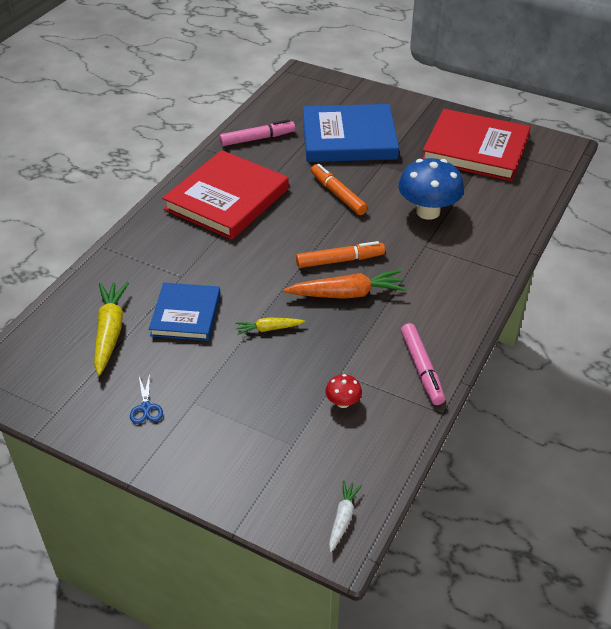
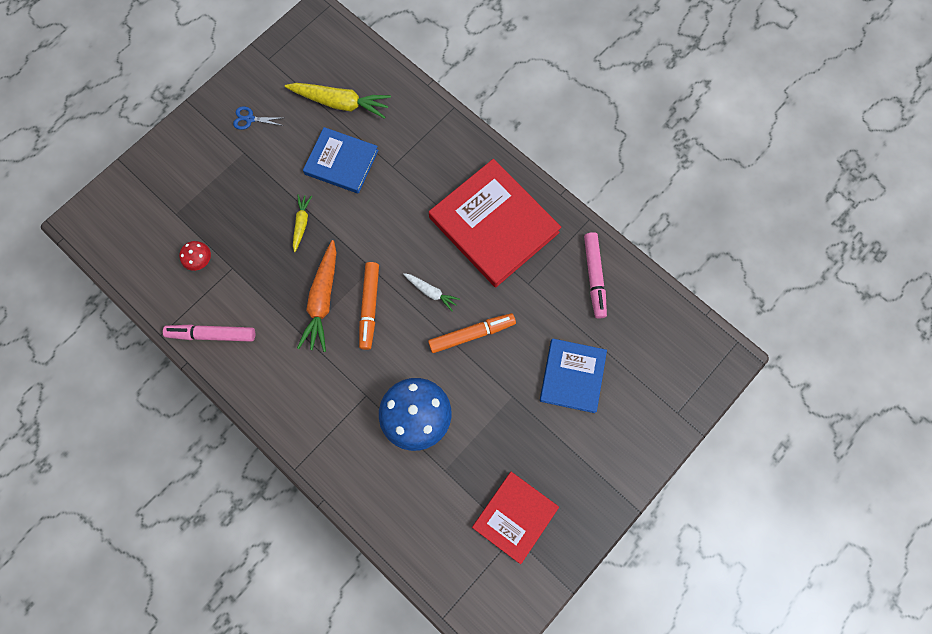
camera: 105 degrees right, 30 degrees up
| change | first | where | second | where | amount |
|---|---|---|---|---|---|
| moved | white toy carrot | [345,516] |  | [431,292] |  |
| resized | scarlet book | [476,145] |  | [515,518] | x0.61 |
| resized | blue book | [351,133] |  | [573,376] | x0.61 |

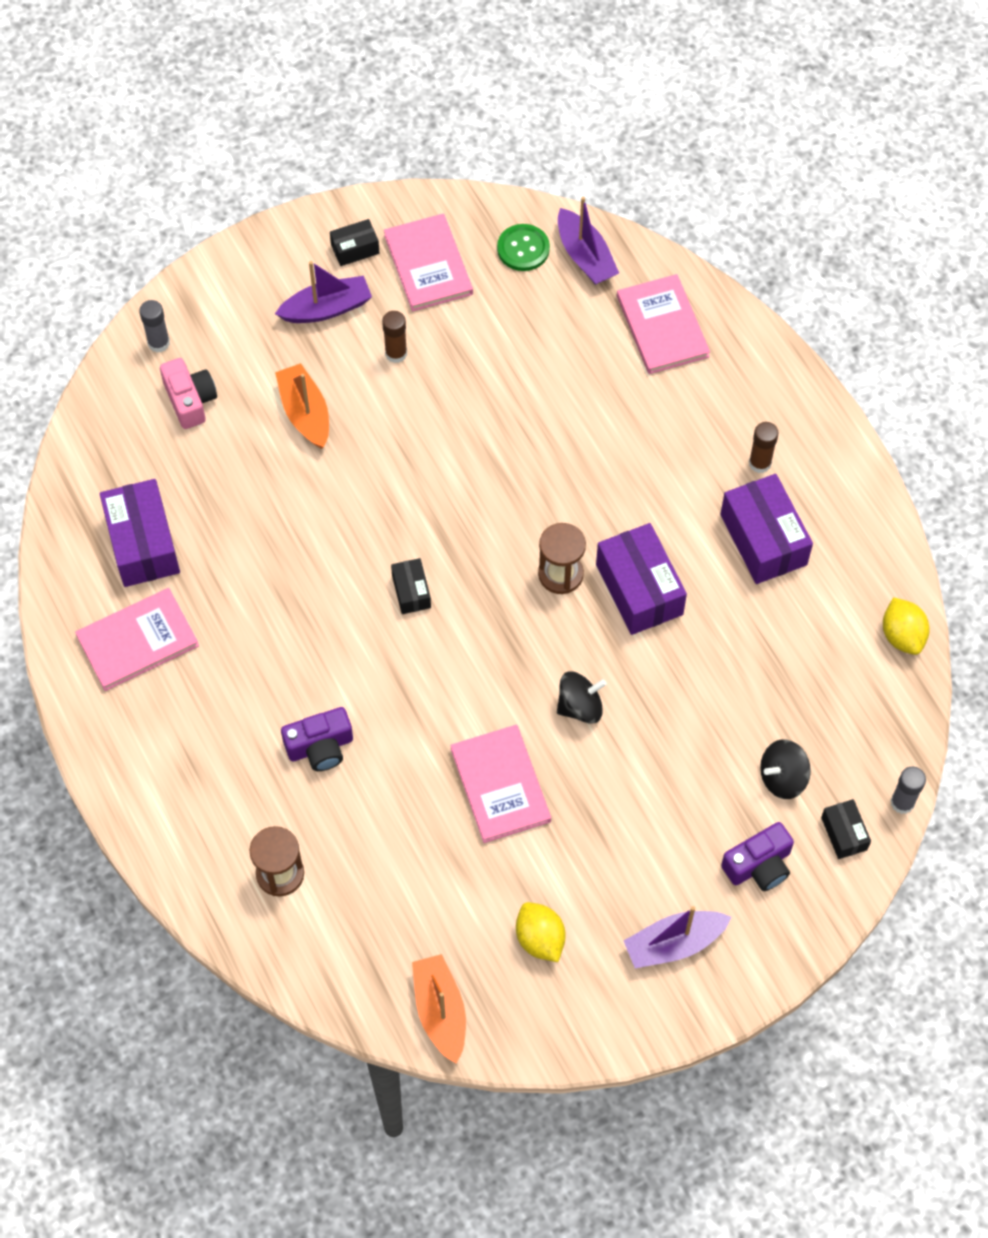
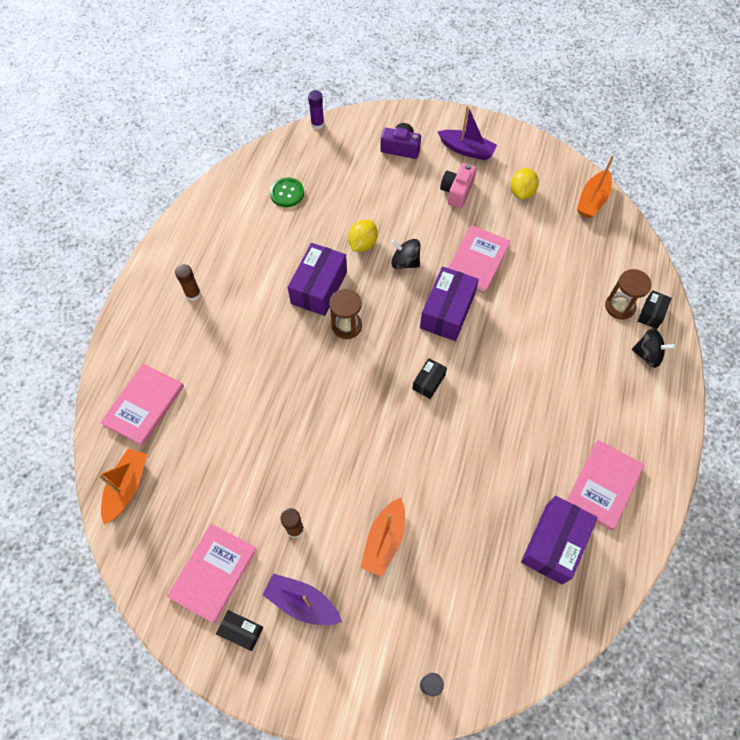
camera: 135 degrees left, 0 degrees up
| change | first | where | second | where | amount |
|---|---|---|---|---|---|
| recoloured | royal purple sailboat | [588,241] | orange-coloured sailboat | [122,486] |  |
| moved | leaf-green button | [523,247] |  | [287,192] |  |
| recoloured | gray glue | [908,790] | royal purple glue | [316,109] |  |
| moved | golden citrus fruit | [906,626] |  | [363,236] |  |
| moved | royal purple box | [766,529] |  | [449,303] |  |
| moved | pink camera | [188,393] |  | [458,185] |  |
| turned | pink book | [137,639] |  | [605,485] | 75 degrees counterclockwise |
| moved | ebony whirligig | [785,769] |  | [654,348] |  |
| moved | ebony box | [846,829] |  | [655,309] |  |
| removed | royal purple camera | [317,739] |  |  |  |

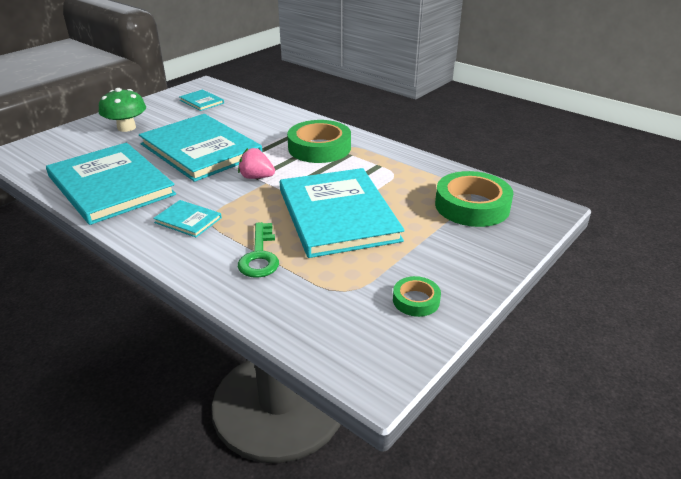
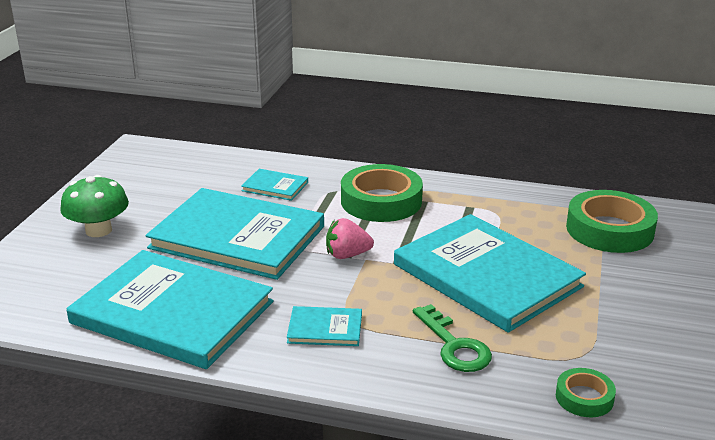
camera: 25 degrees left, 5 degrees down
| change | first | where | second | where | amount |
|---|---|---|---|---|---|
| moved | aqua book | [201,100] |  | [274,185] |  |
| moved | leaf-green sticky tape | [417,296] |  | [586,392] |  |

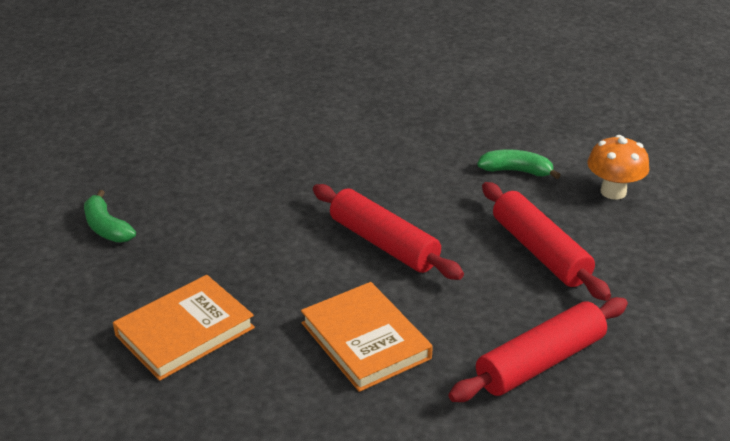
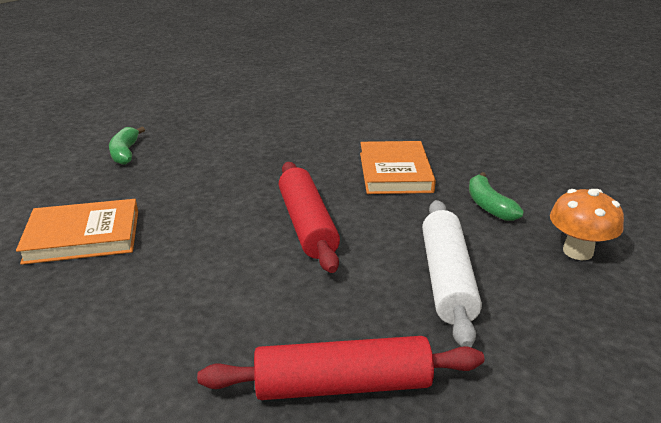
camera: 30 degrees right, 5 degrees down
| change | first | where | second | where | amount |
|---|---|---|---|---|---|
| moved | orange-coloured book | [367,337] |  | [398,167] |  |
| recoloured | scarlet rolling pin | [546,241] | white rolling pin | [452,273] |  |
| turned | leaf-green banana fruit | [519,164] |  | [496,196] | 150 degrees counterclockwise |

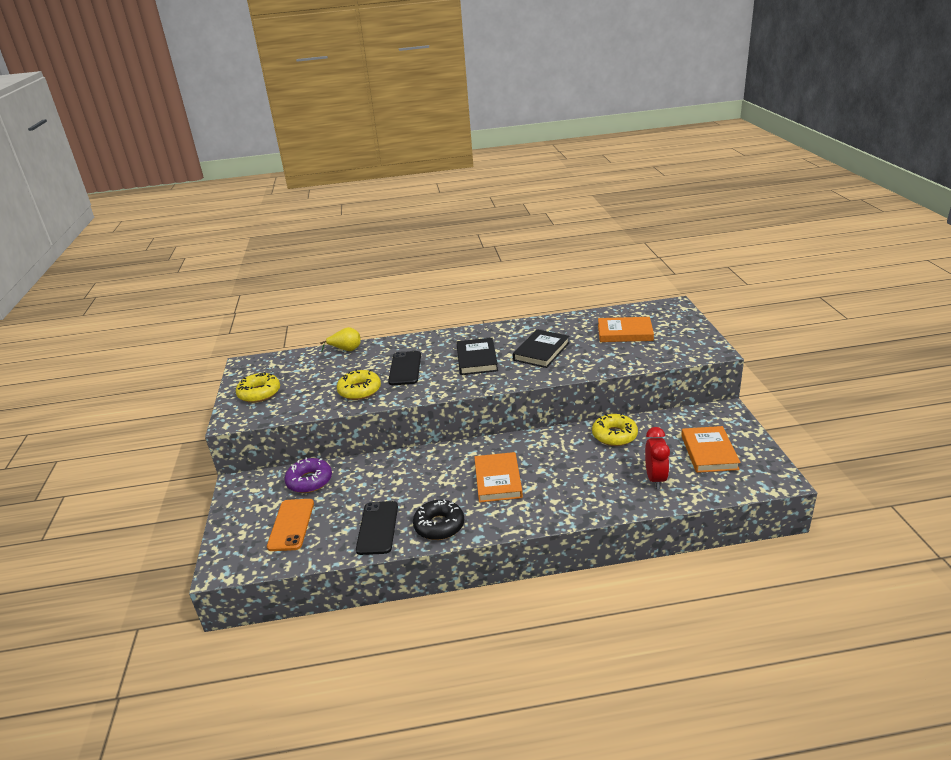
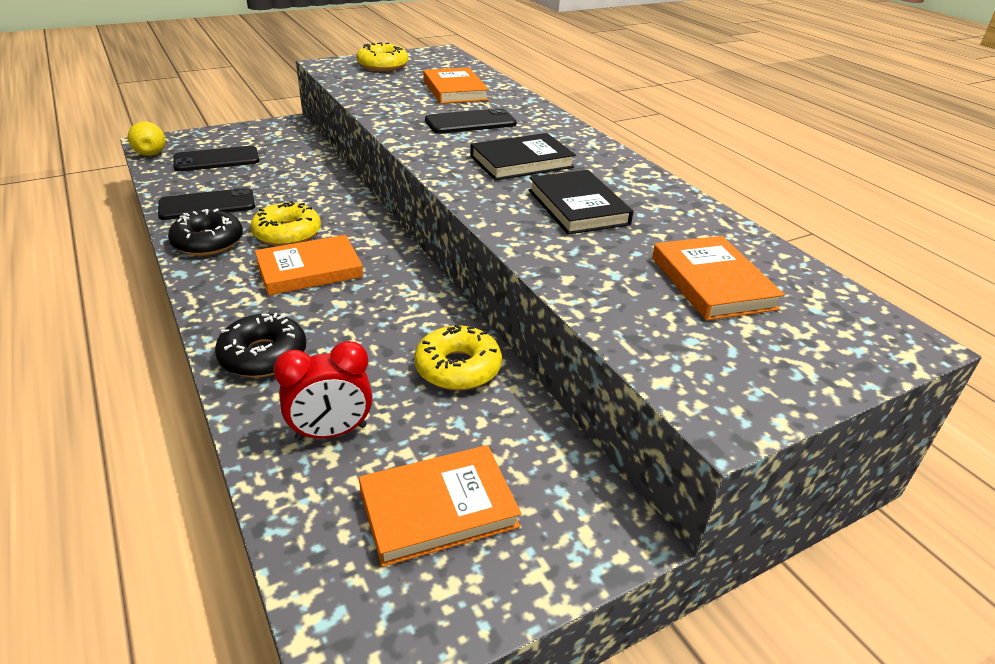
camera: 65 degrees right, 5 degrees up
| change | first | where | second | where | amount |
|---|---|---|---|---|---|
| moved | golden toy pear | [340,339] |  | [146,138] |  |
| recoloured | orange-coloured phone | [290,525] | ebony phone | [216,159] |  |
| added |  |  | ebony glazed donut | [260,345] |  |
| moved | golden glazed donut | [359,384] |  | [285,223] |  |
| added |  |  | orange-coloured book | [456,85] |  |
| turned | ebony book | [541,348] |  | [581,202] | 60 degrees clockwise |
| removed | royal purple glazed donut | [308,475] |  |  |  |

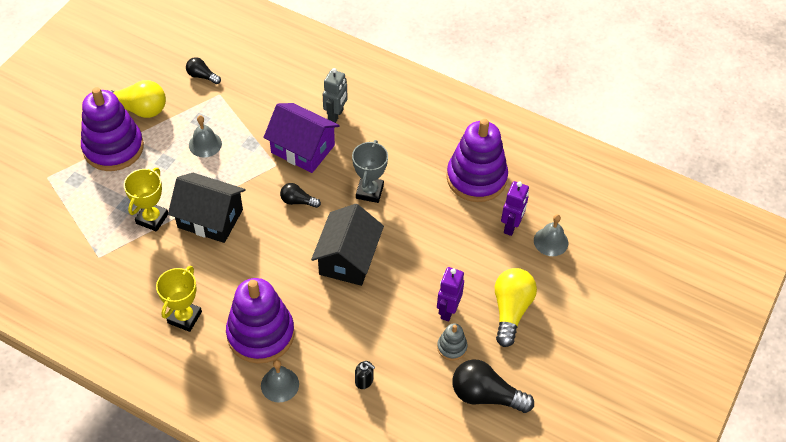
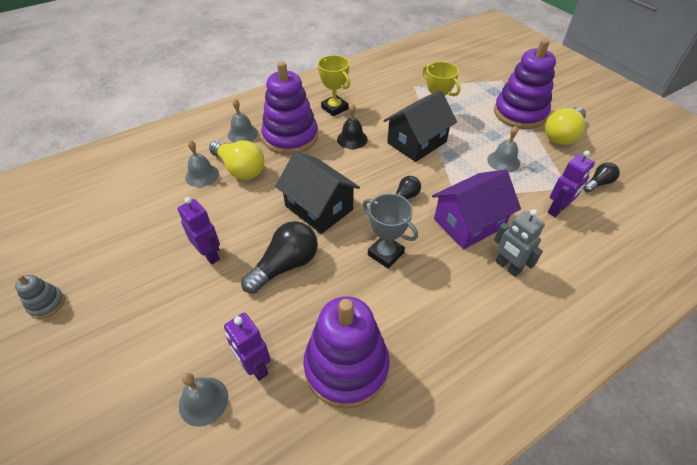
camera: 120 degrees right, 5 degrees down
| change | first | where | second | where | amount |
|---|---|---|---|---|---|
| moved | gray ring stacker | [452,342] |  | [40,297] |  |
| replaced | ebony soap dispenser | [365,375] | gray hand bell | [202,163] |  |
| moved | golden lightbulb | [516,307] |  | [236,160] |  |
| moved | ebony lightbulb | [493,386] |  | [279,257] |  |
| added |  |  | ebony hand bell | [352,126] |  |
| added |  |  | royal purple robot | [571,184] |  |

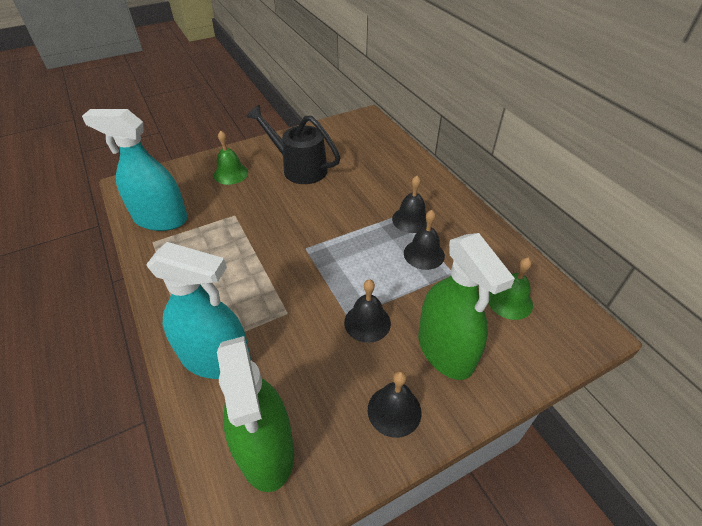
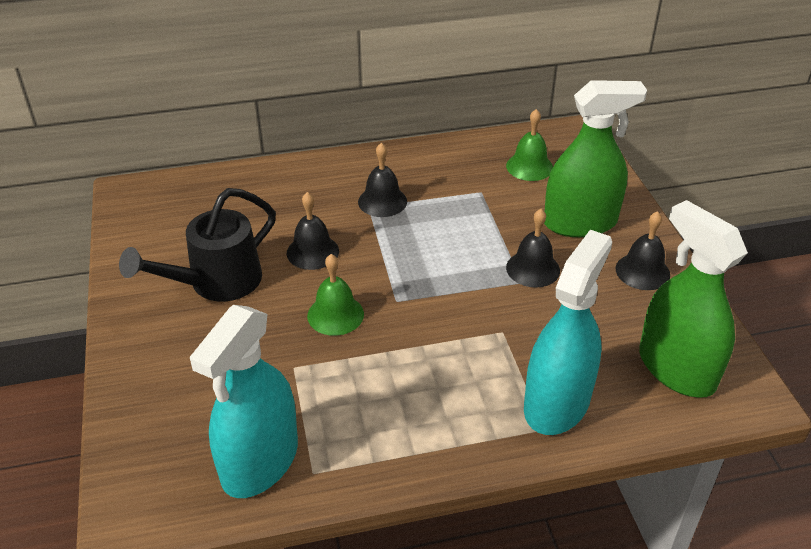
camera: 75 degrees left, 5 degrees down
| change | first | where | second | where | amount |
|---|---|---|---|---|---|
| moved | ebony hand bell | [424,240] |  | [313,231] |  |
| moved | leaf-green hand bell | [231,158] |  | [335,295] |  |
| turned | leaf-green spray bottle | [255,414] |  | [693,299] | 120 degrees counterclockwise |

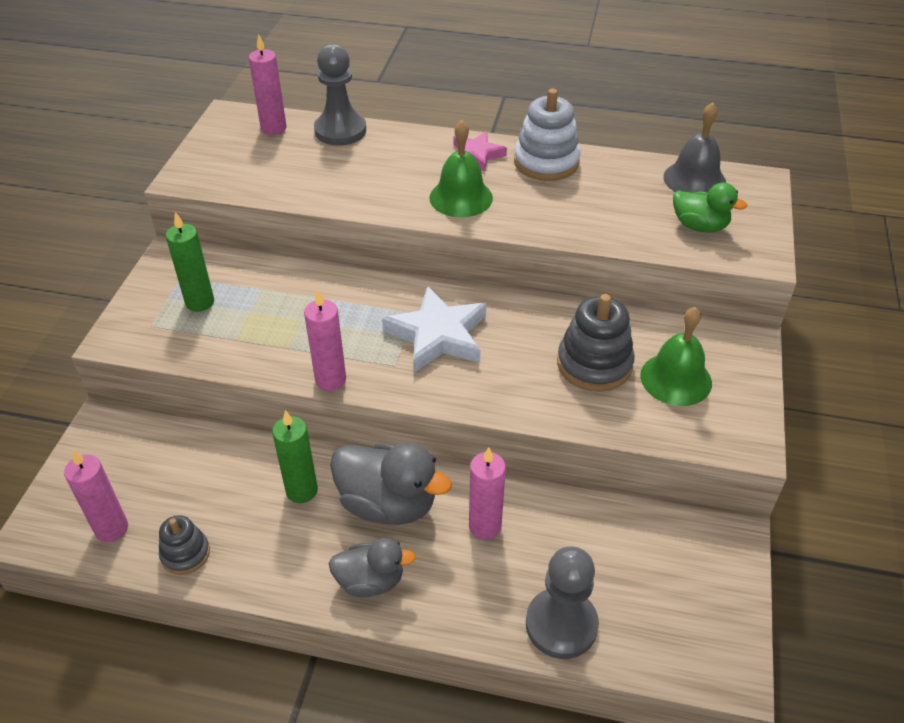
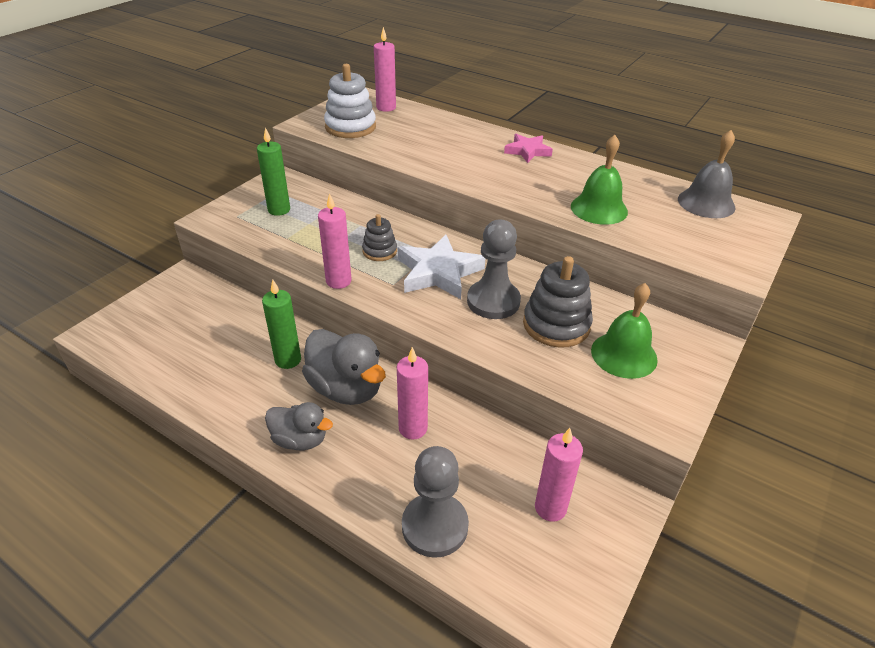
camera: 20 degrees right, 5 degrees down
| change | first | where | second | where | amount |
|---|---|---|---|---|---|
| moved | white ring stacker | [547,135] |  | [350,101] |  |
| moved | gray ring stacker | [184,545] |  | [379,237] |  |
| moved | gray pawn | [340,95] |  | [494,269] |  |
| moved | pink wax candle | [96,496] |  | [559,475] |  |
| moved | leaf-green hand bell | [461,169] |  | [599,180] |  |
| removed | leaf-green toy duck | [710,207] |  |  |  |

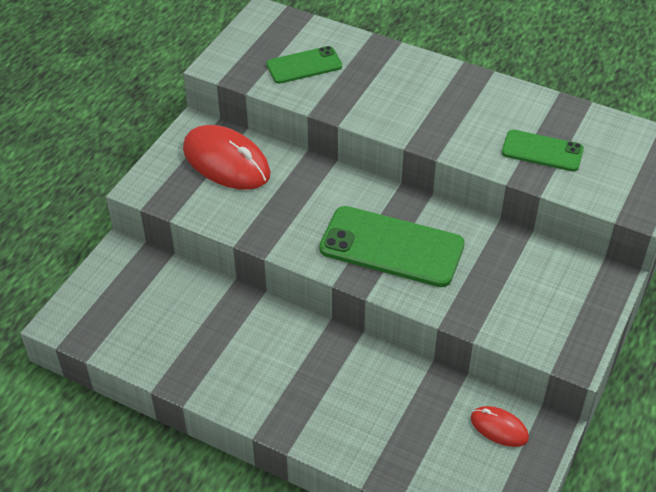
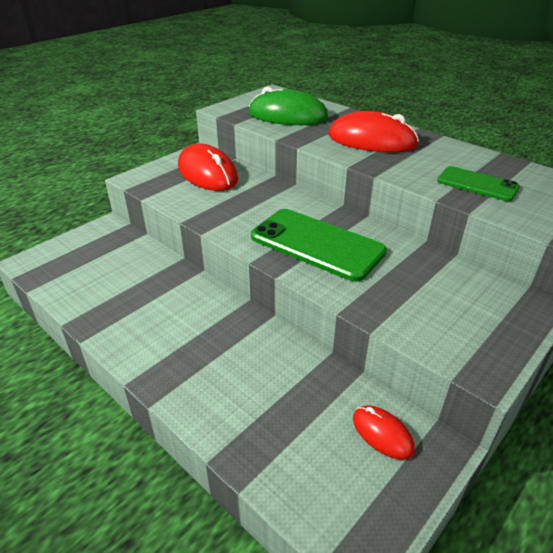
camera: 15 degrees right, 10 degrees down
| change | first | where | second | where | amount |
|---|---|---|---|---|---|
| replaced | leaf-green phone | [304,65] | leaf-green mouse | [288,106] |  |
| added |  |  | scarlet mouse | [373,132] |  |

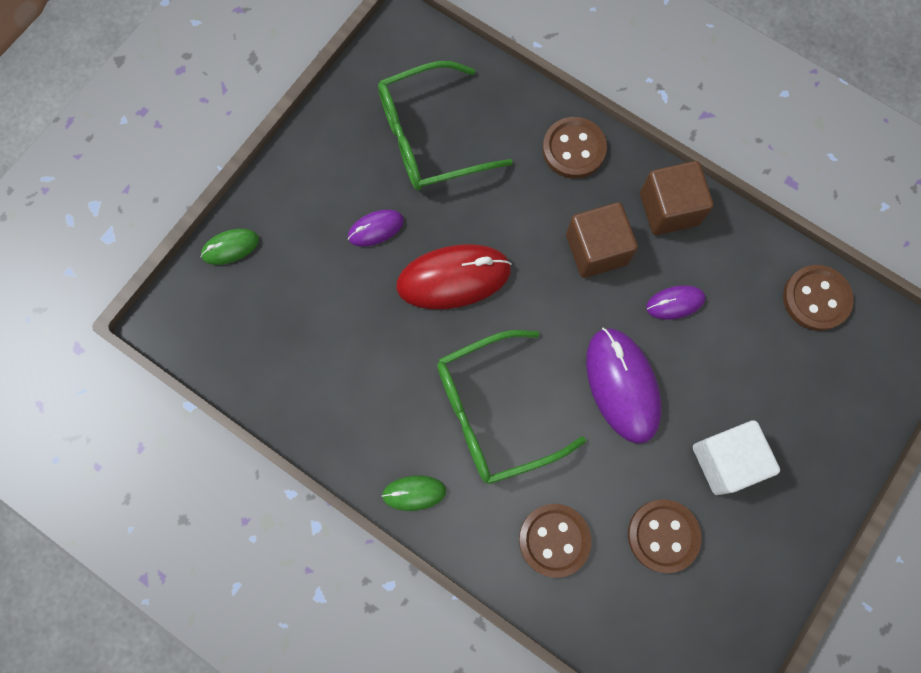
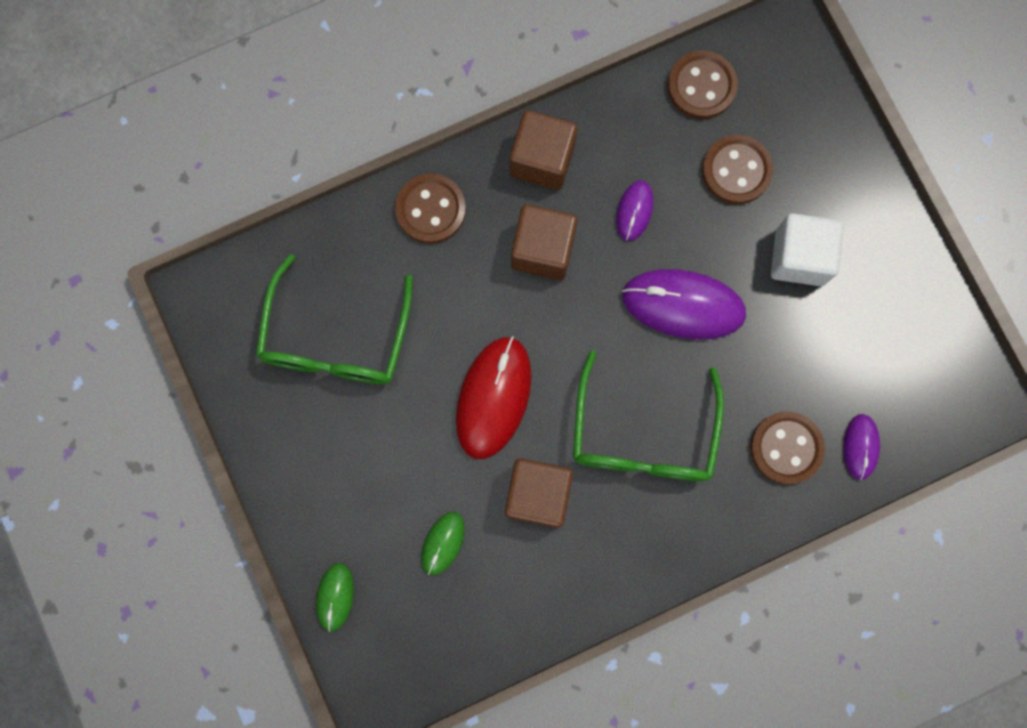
camera: 60 degrees left, 5 degrees up
| change | first | where | second | where | amount |
|---|---|---|---|---|---|
| moved | leaf-green mouse | [414,493] |  | [443,544] |  |
| added |  |  | brown solid cube | [539,493] |  |
| moved | brown button | [665,536] |  | [737,169] |  |
| moved | royal purple mouse | [376,228] |  | [862,447] |  |

